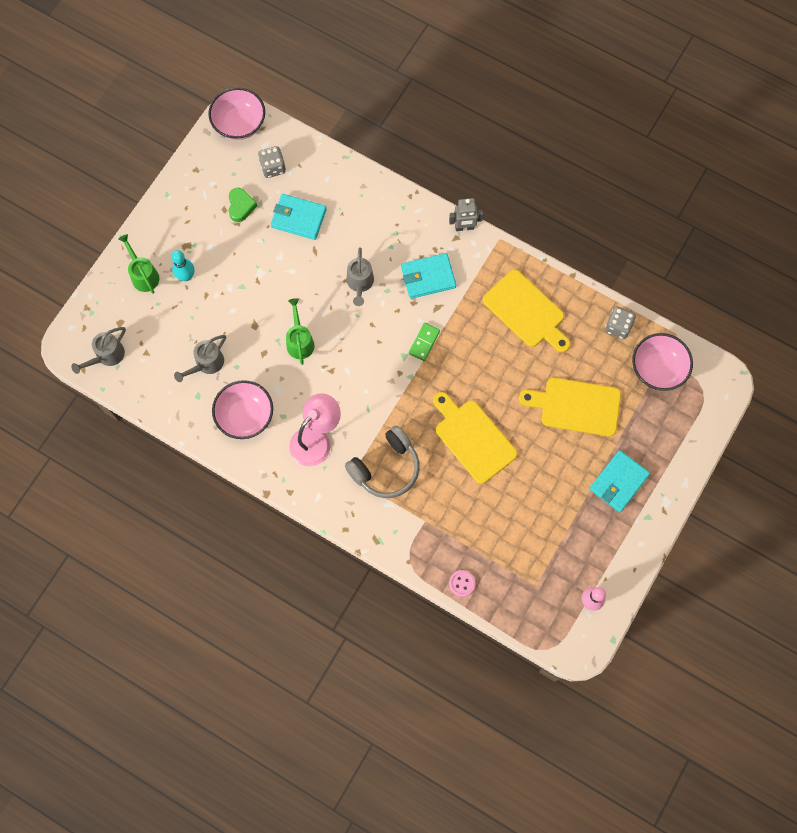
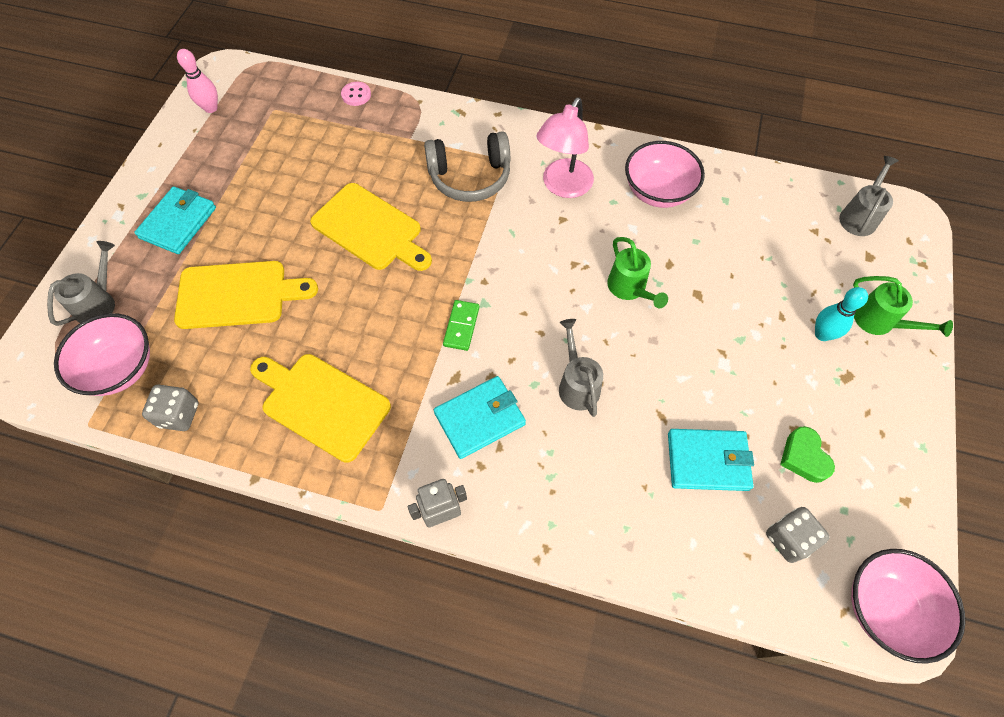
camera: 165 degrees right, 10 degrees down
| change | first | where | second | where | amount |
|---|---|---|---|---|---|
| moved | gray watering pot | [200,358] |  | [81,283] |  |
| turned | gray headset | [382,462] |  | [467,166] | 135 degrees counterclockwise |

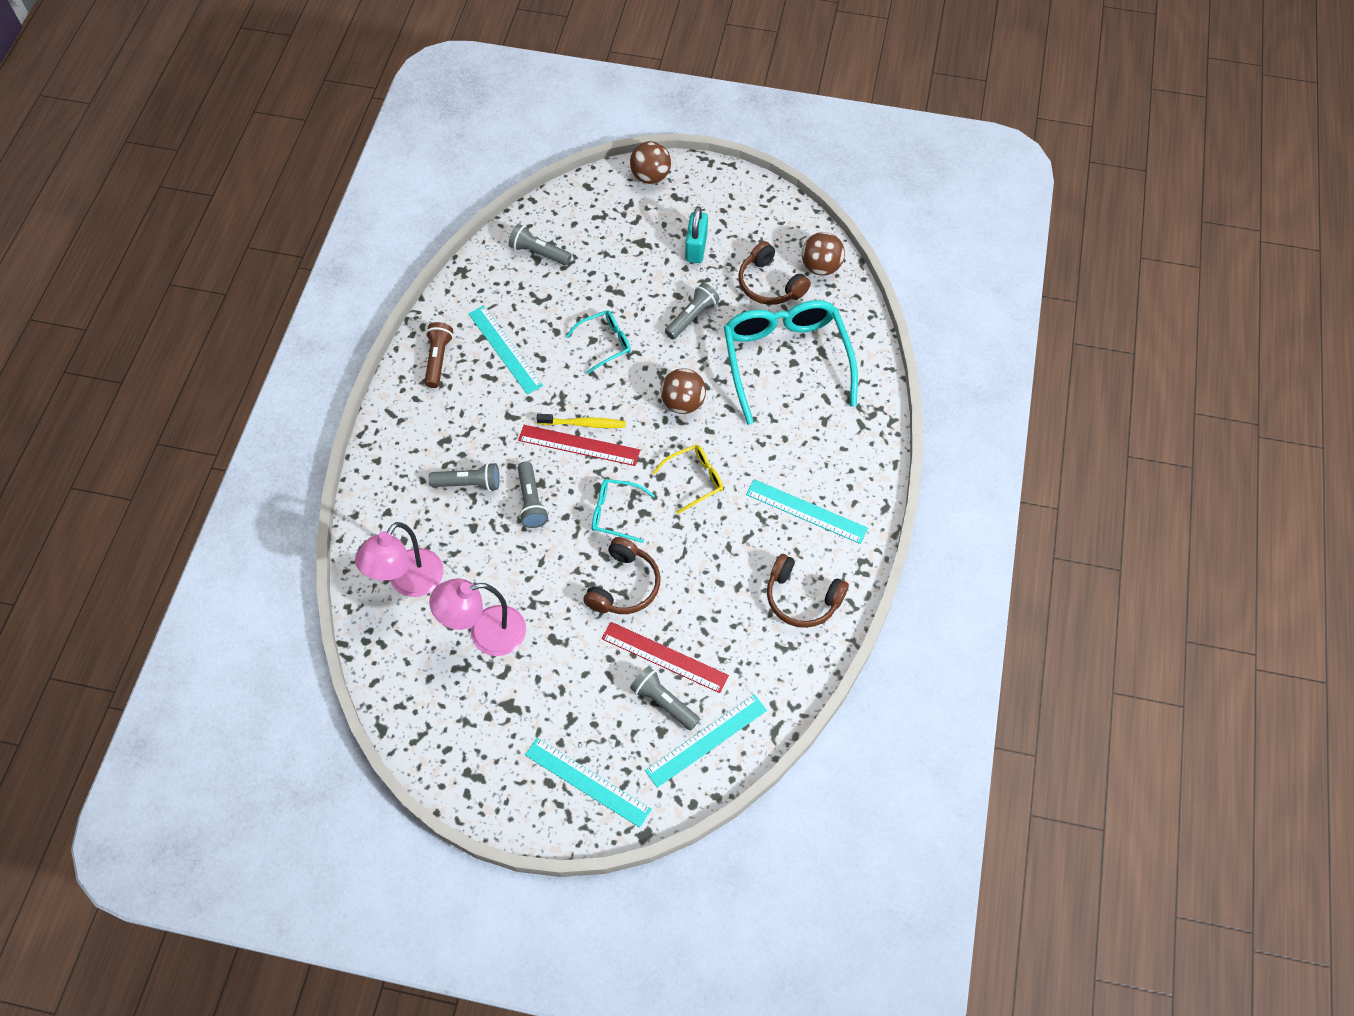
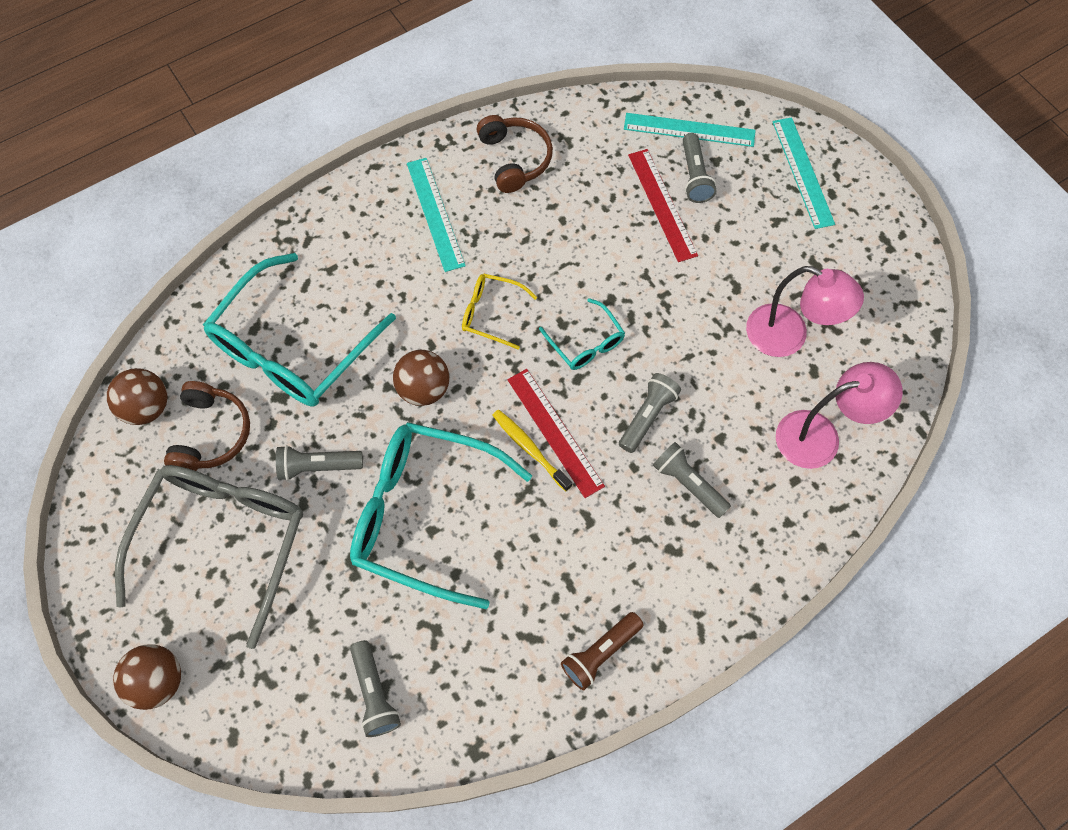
camera: 135 degrees left, 5 degrees up
| change | first | where | second | where | amount |
|---|---|---|---|---|---|
| replaced | aqua lock | [696,234] | gray glasses | [209,557] |  |
| resized | aqua glasses | [598,342] |  | [441,515] | x2.14 |
| removed | aqua ruler | [505,350] |  |  |  |
| removed | brown headset | [621,575] |  |  |  |

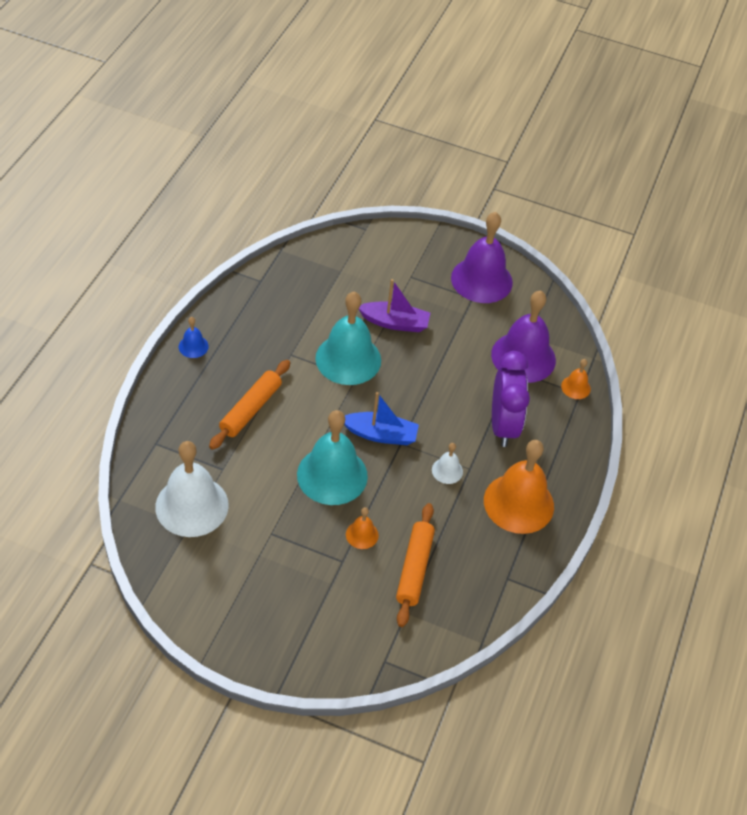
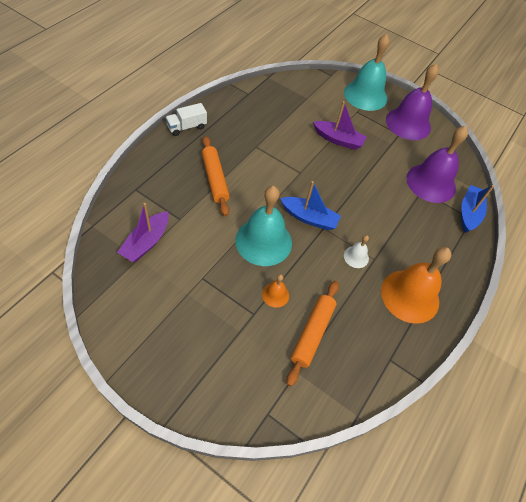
camera: 10 degrees right, 5 degrees up
| change | first | where | second | where | amount |
|---|---|---|---|---|---|
| replaced | white hand bell | [192,489] | royal purple sailboat | [143,232] |  |
| replaced | blue hand bell | [194,337] | white lorry | [186,119] |  |
| turned | orange-coloured rolling pin | [249,405] |  | [216,176] | 60 degrees counterclockwise |
| moved | aqua hand bell | [348,338] |  | [367,72] |  |
| replaced | orange-coloured hand bell | [576,379] | blue sailboat | [477,209] |  |
| removed | royal purple alarm clock | [511,399] |  |  |  |

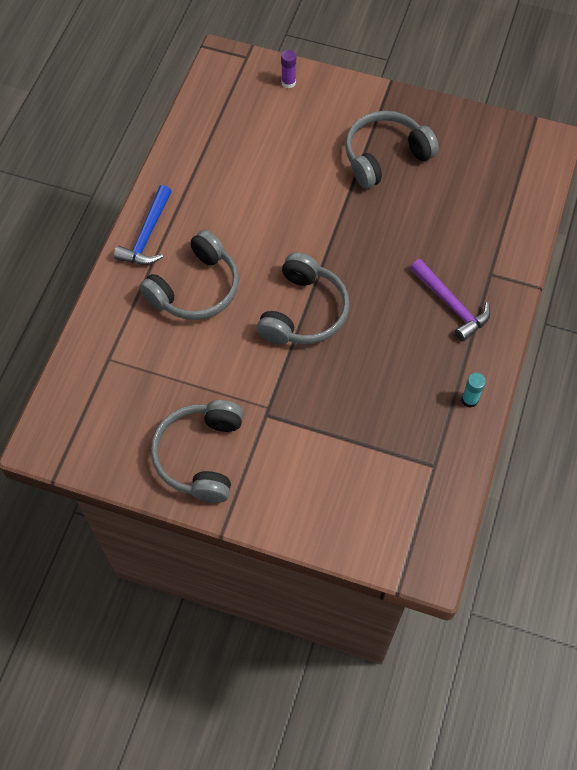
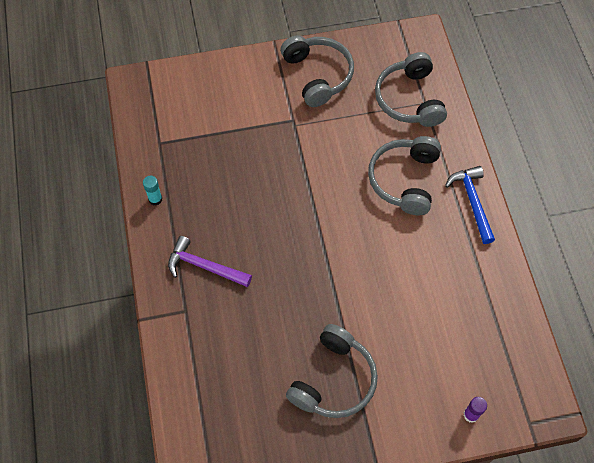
camera: 150 degrees right, 0 degrees up
| change | first | where | second | where | amount |
|---|---|---|---|---|---|
| moved | gray headset | [303,298] |  | [411,89] |  |

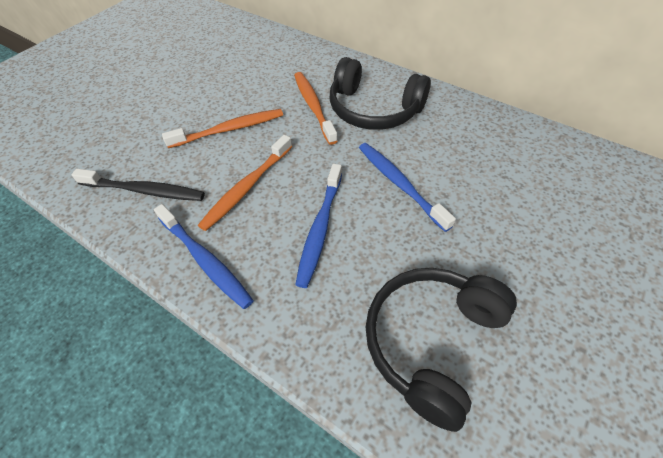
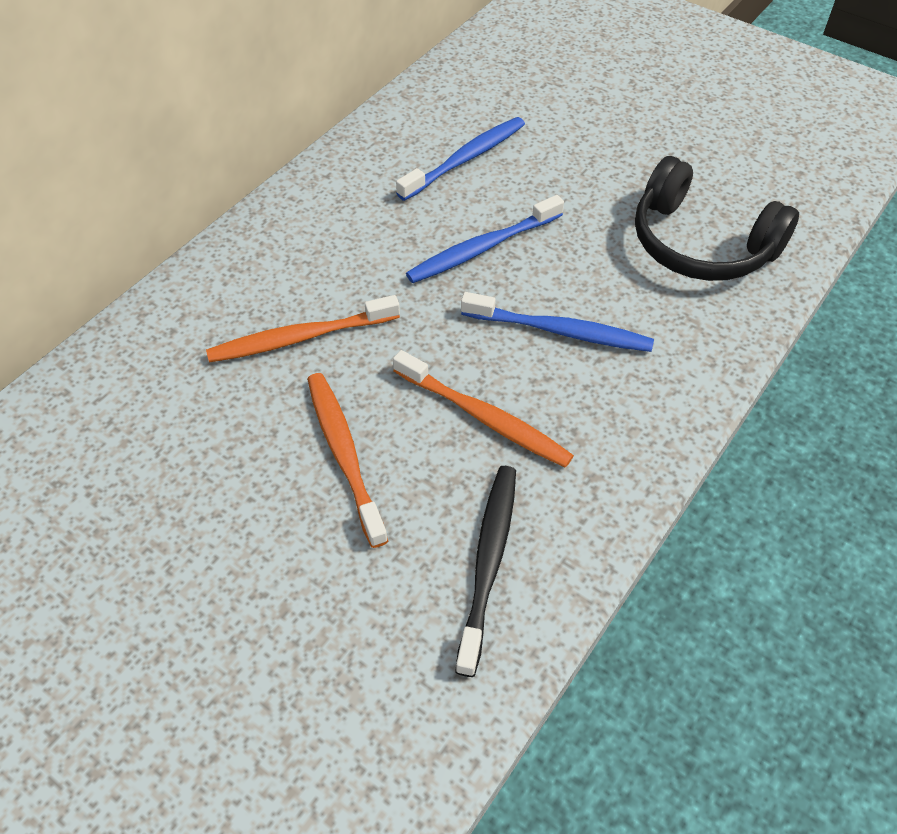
camera: 90 degrees left, 0 degrees up
| change | first | where | second | where | amount |
|---|---|---|---|---|---|
| moved | blue dental brush | [204,256] |  | [460,159] |  |
| removed | ebony headset | [380,93] |  |  |  |

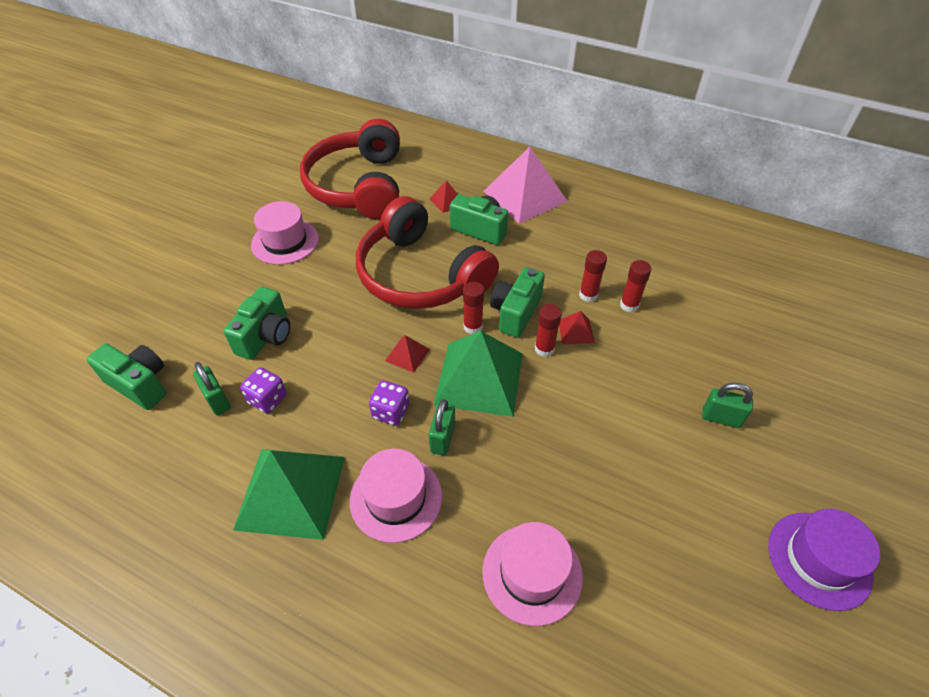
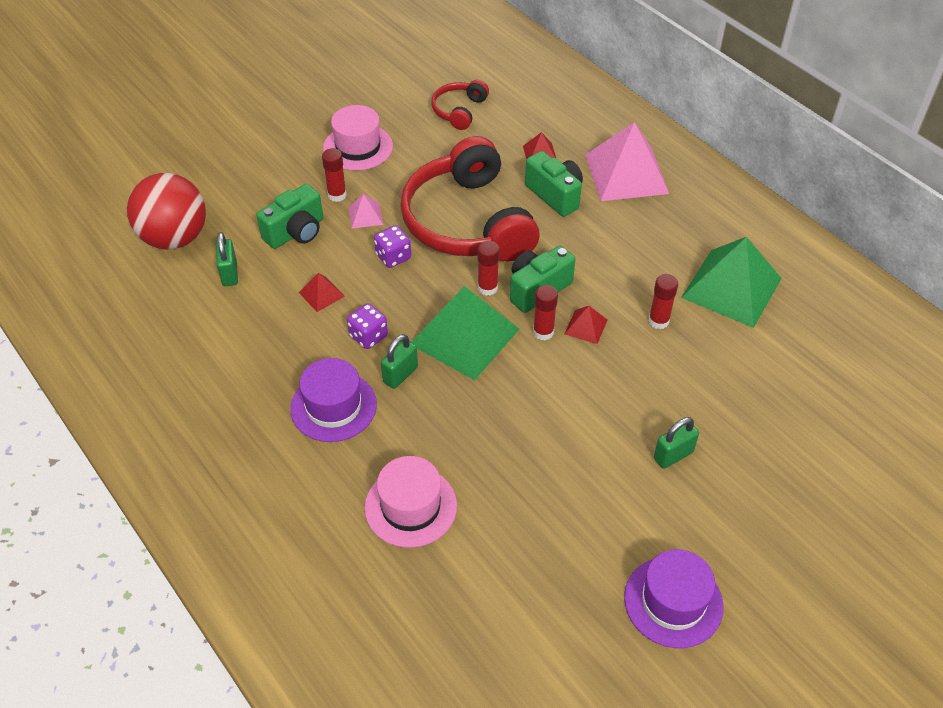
camera: 25 degrees right, 0 degrees up
| change | first | where | second | where | amount |
|---|---|---|---|---|---|
| replaced | leaf-green camera | [126,377] | scarlet ball | [166,211] |  |
| recoloured | pink top hat | [396,496] | royal purple top hat | [333,400] |  |
| moved | scarlet solid pyramid | [407,354] |  | [322,292] |  |
| moved | scarlet glue | [593,276] |  | [334,175] |  |
| added |  |  | pink solid pyramid | [366,211] |  |
| moved | royal purple dice | [263,390] |  | [392,246] |  |
| resized | scarlet headset | [350,169] |  | [460,105] | x0.46 |
| turned | leaf-green lock | [727,405] |  | [676,443] | 75 degrees counterclockwise |
| moved | leaf-green solid pyramid | [289,494] |  | [731,282] |  |

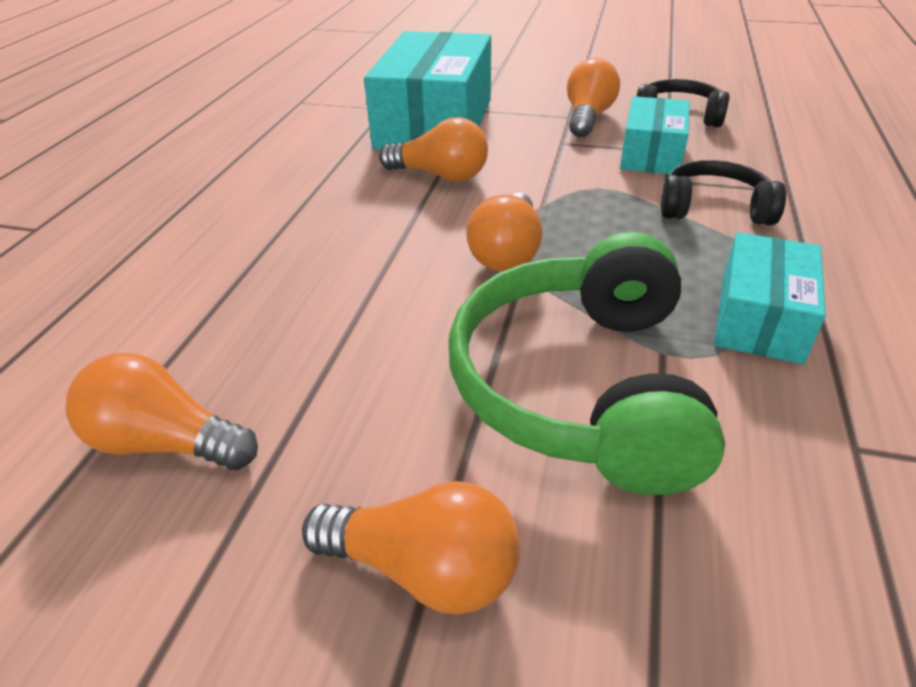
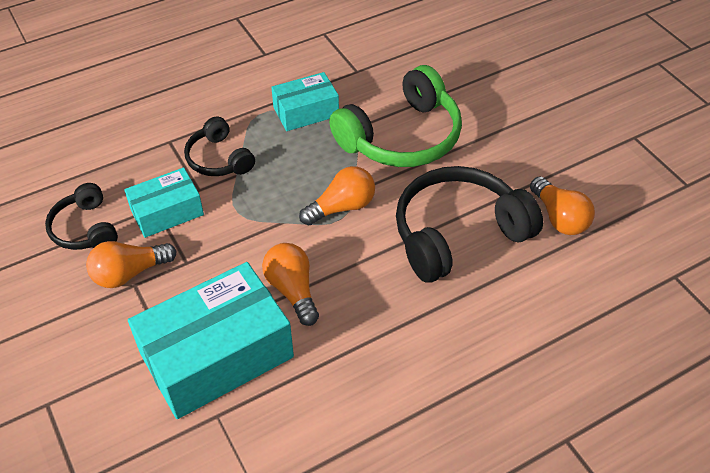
camera: 135 degrees left, 10 degrees up
| change | first | where | second | where | amount |
|---|---|---|---|---|---|
| added |  |  | ebony headset | [469,224] |  |
| removed | orange-coloured lightbulb | [411,547] |  |  |  |

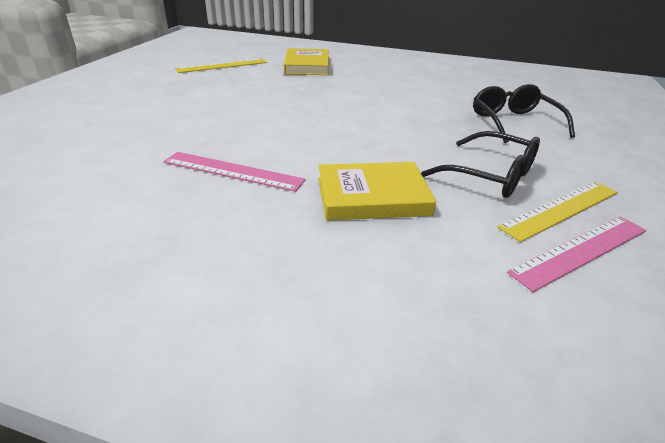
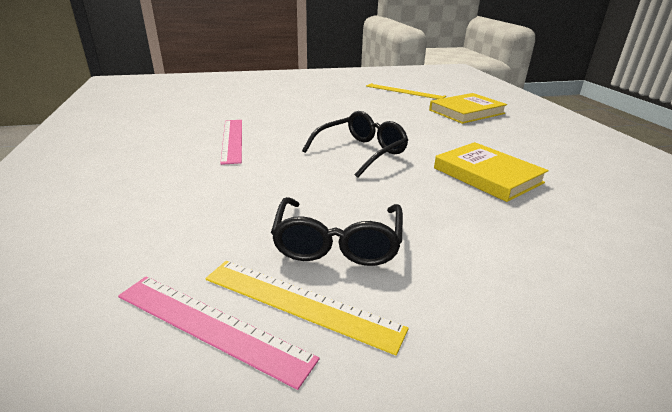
camera: 60 degrees right, 5 degrees down
| change | first | where | second | where | amount |
|---|---|---|---|---|---|
| moved | ebony glasses | [524,113] |  | [355,144] |  |
| moved | golden book | [377,191] |  | [491,172] |  |

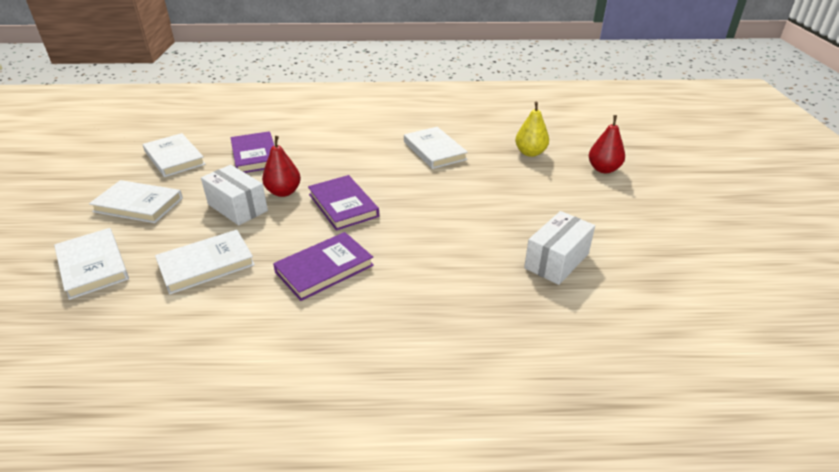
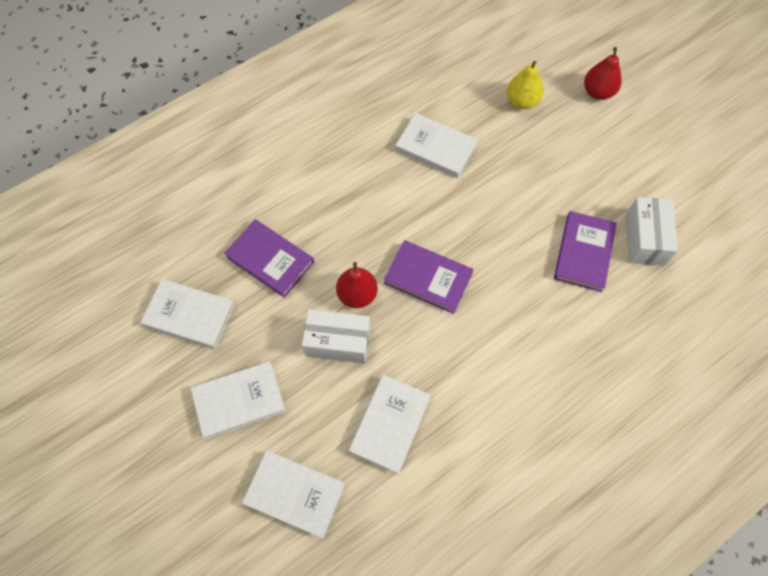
camera: 35 degrees left, 30 degrees up
| change | first | where | second | where | amount |
|---|---|---|---|---|---|
| moved | royal purple book | [323,266] |  | [585,251] |  |

